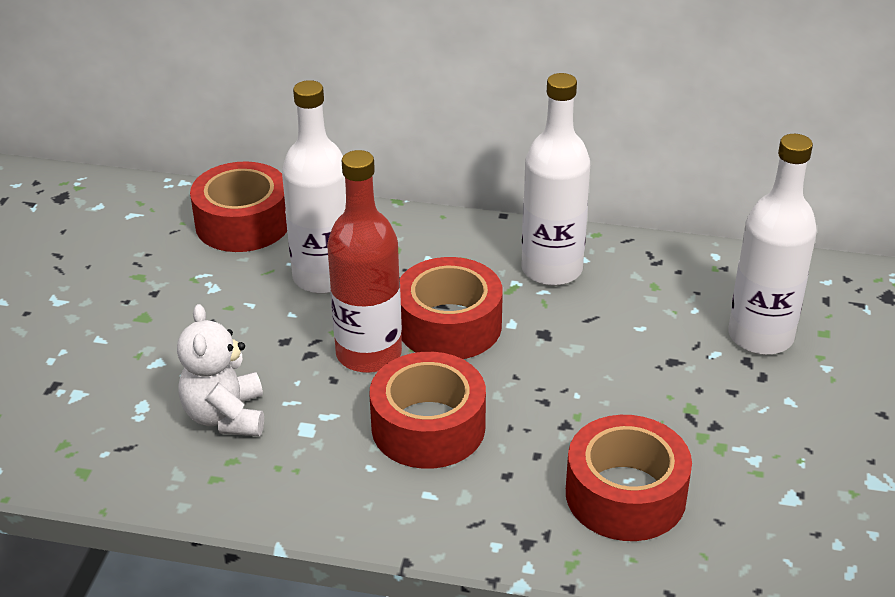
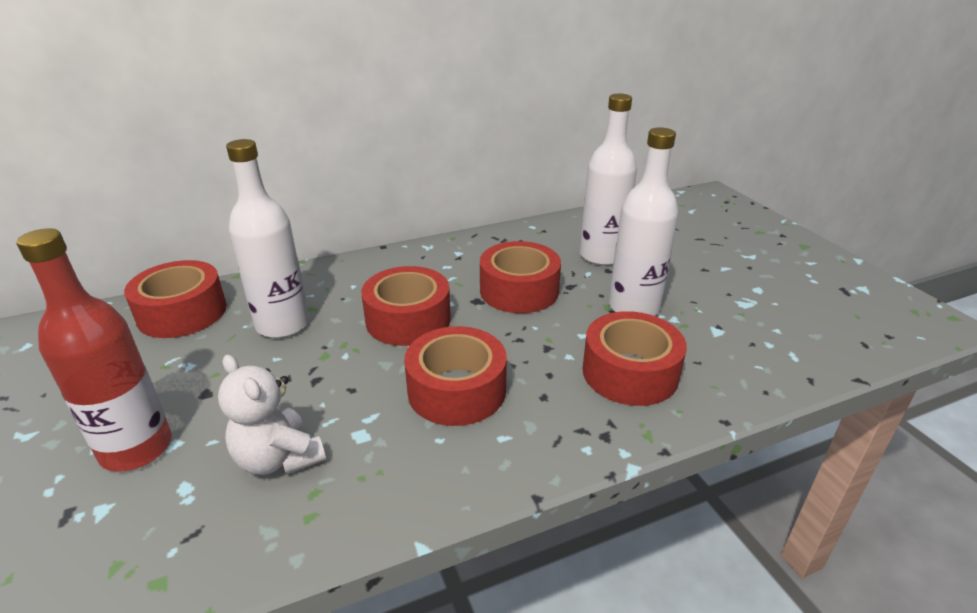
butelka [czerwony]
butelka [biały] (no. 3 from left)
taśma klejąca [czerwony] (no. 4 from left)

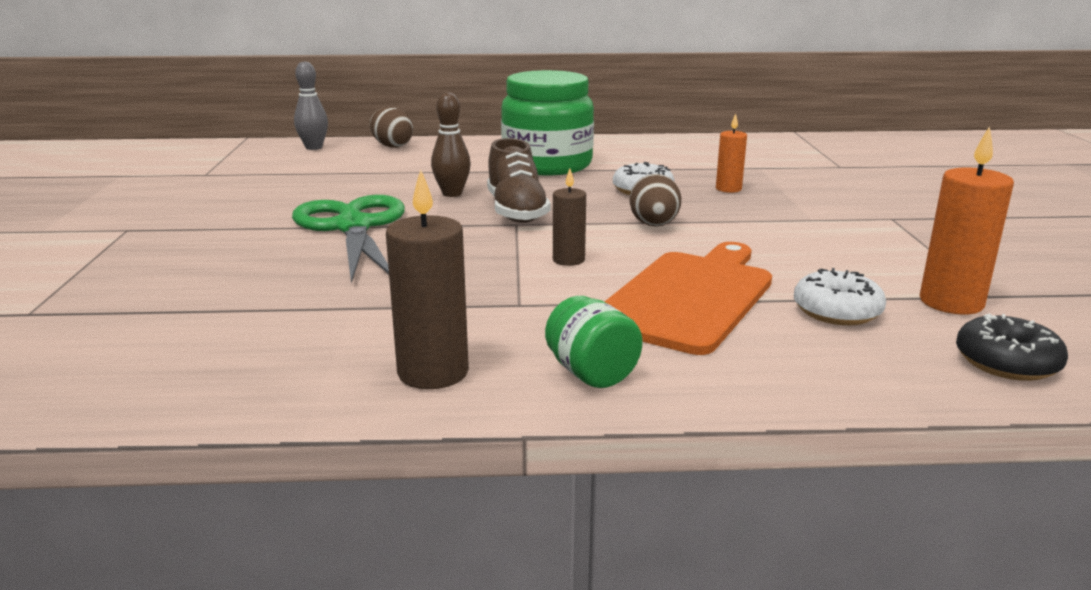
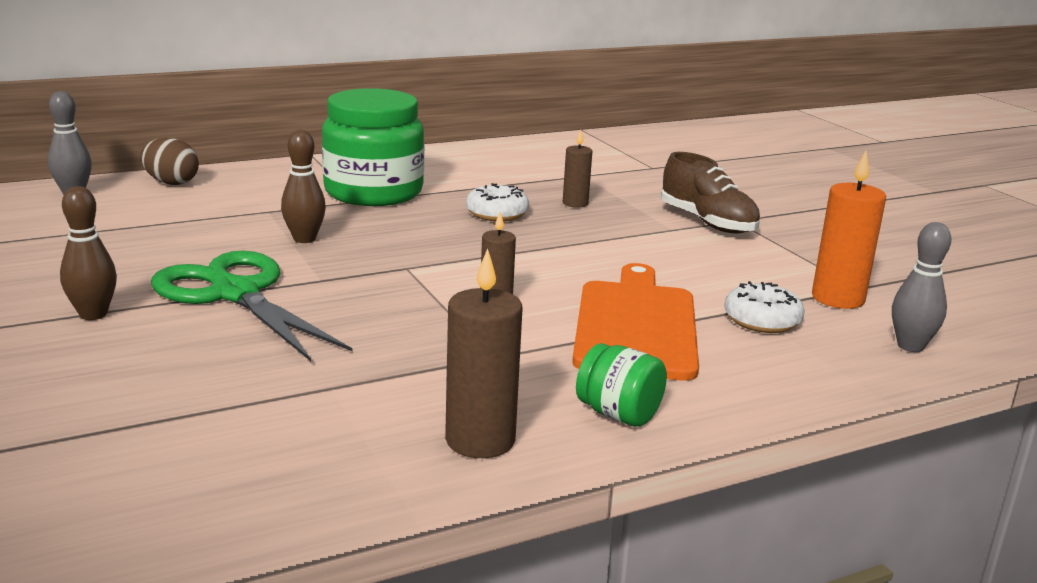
but [brązowy]
jajko [brązowy] (no. 2 from left in the first image)
świeca [brązowy] (no. 3 from left)
kręgiel [szary] (no. 2 from left)
kręgiel [brązowy] (no. 1 from left)

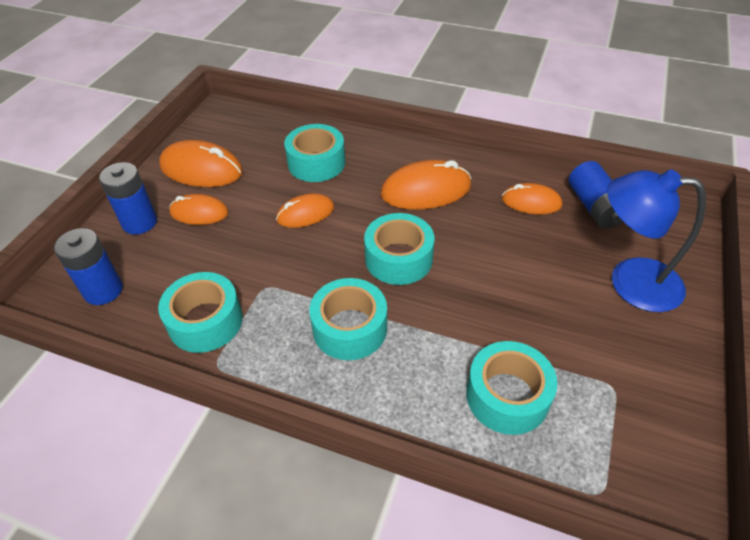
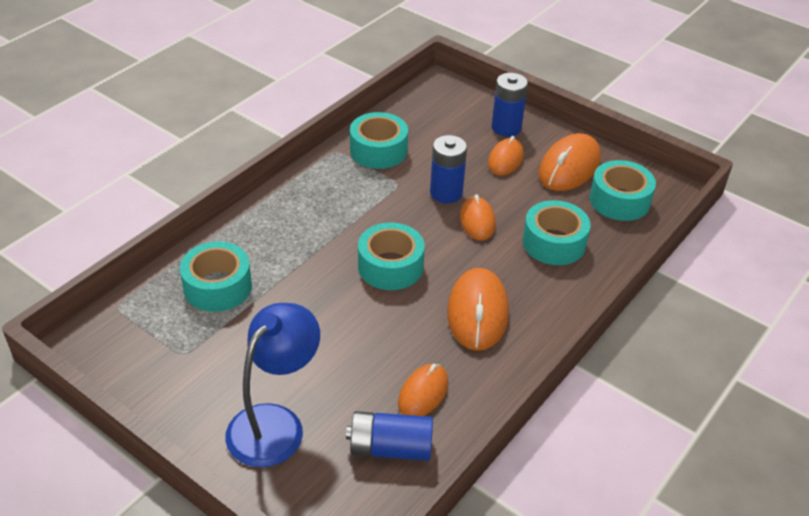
bateria [niebieski] (no. 2 from left)
taśma klejąca [turkusowy] (no. 5 from left)

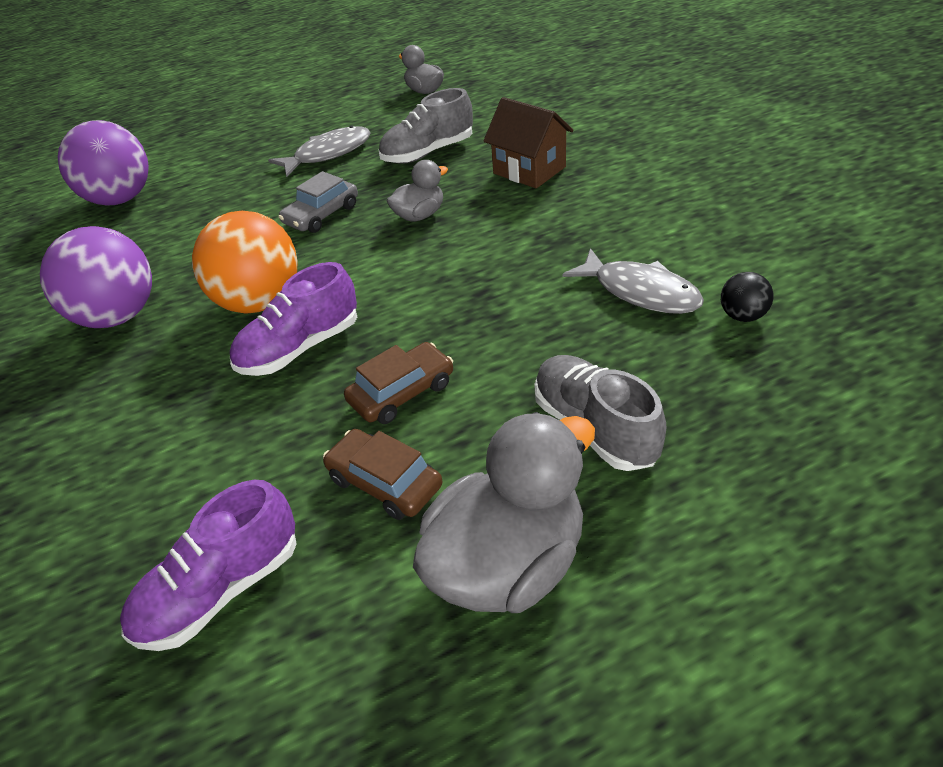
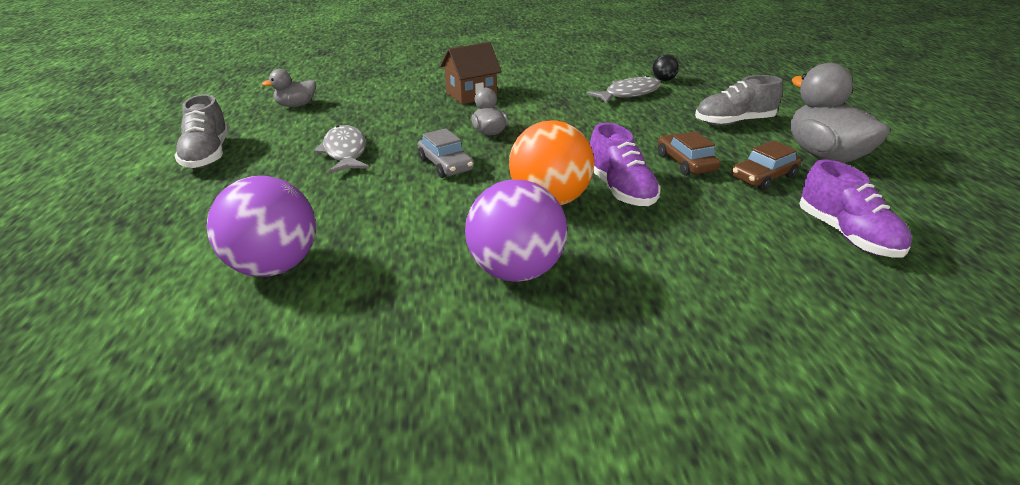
but [szary] (no. 1 from left)

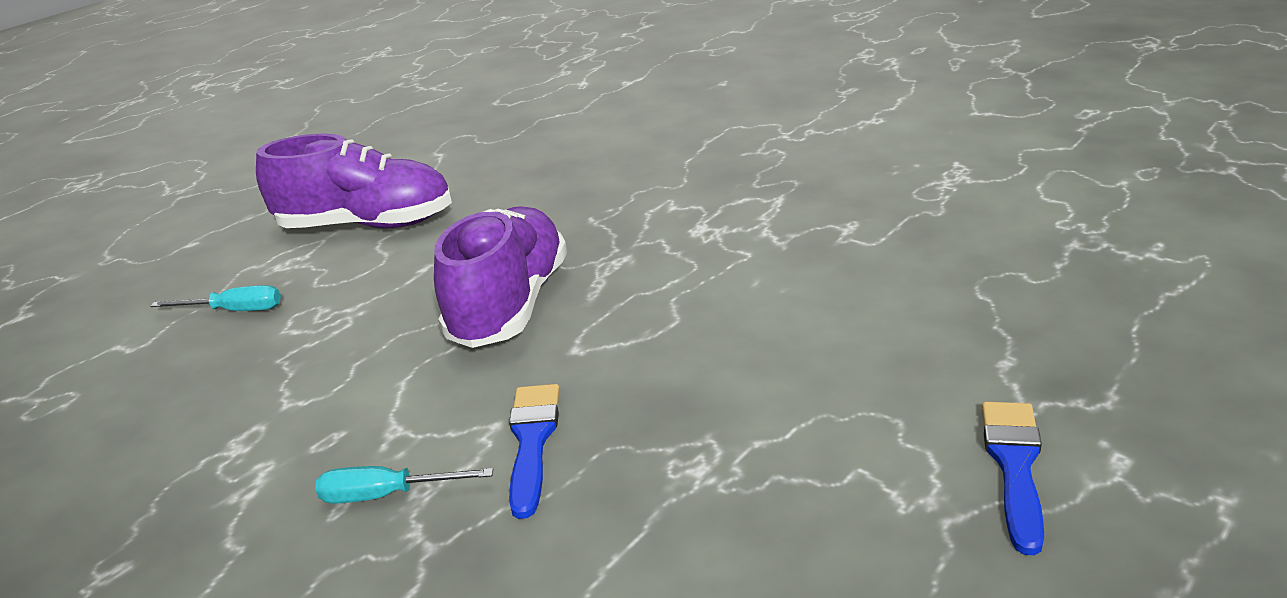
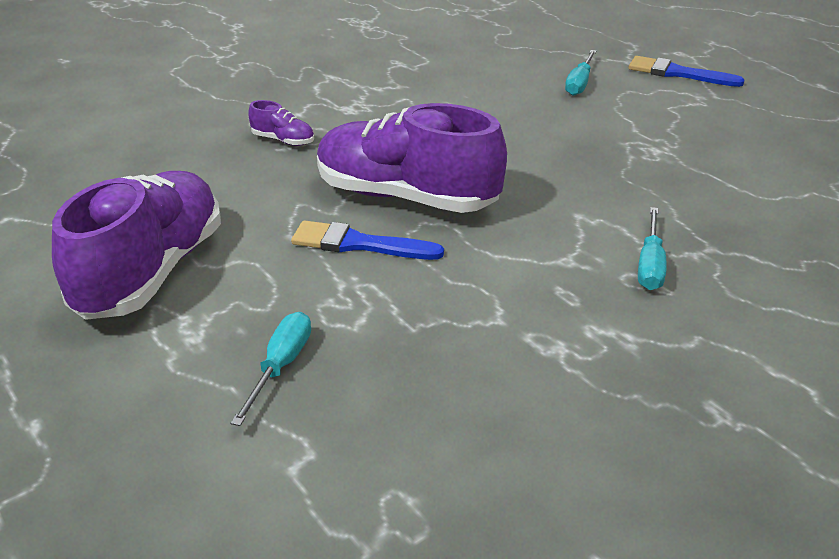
pędzel [niebieski] (no. 1 from left)
but [fioletowy] (no. 2 from left)
śrubokręt [turkusowy] (no. 2 from left)

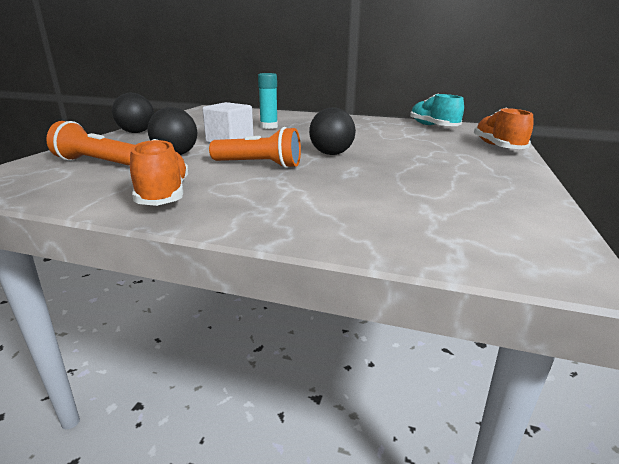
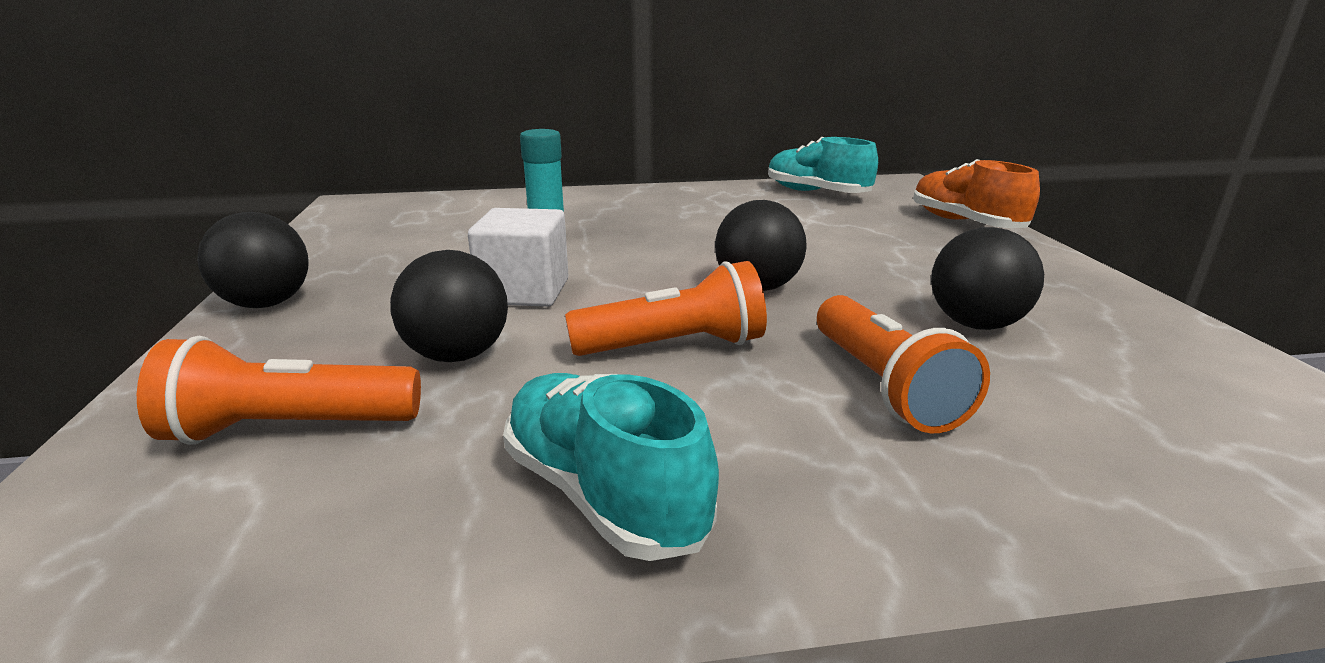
but [turkusowy] (no. 1 from left)
latarka [pomarańczowy] (no. 3 from left)
piłka [czarny] (no. 4 from left)

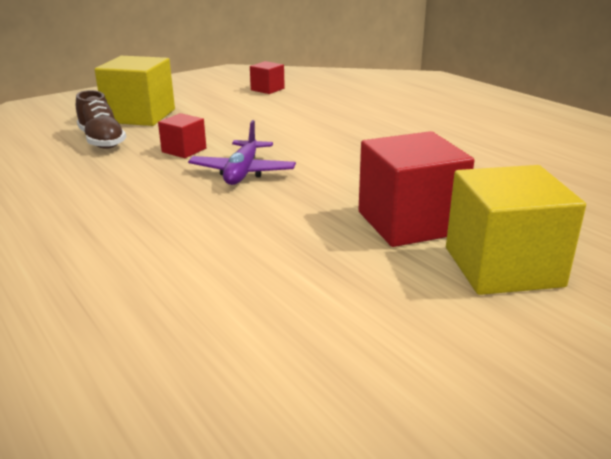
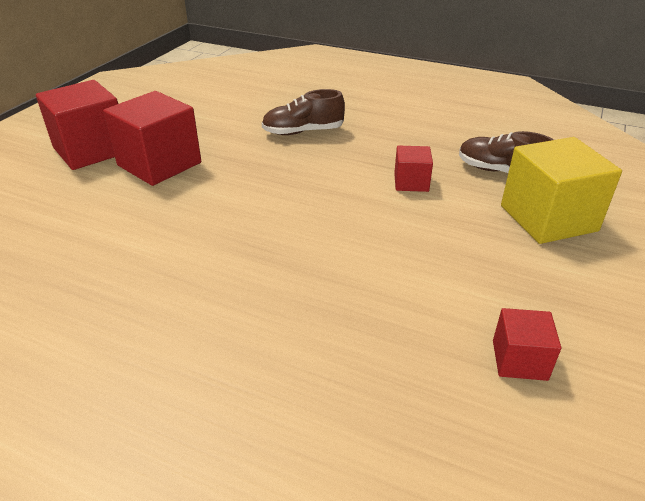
samolot [fioletowy]
sześcian [czerwony] (no. 1 from left)
but [brązowy] (no. 1 from left)

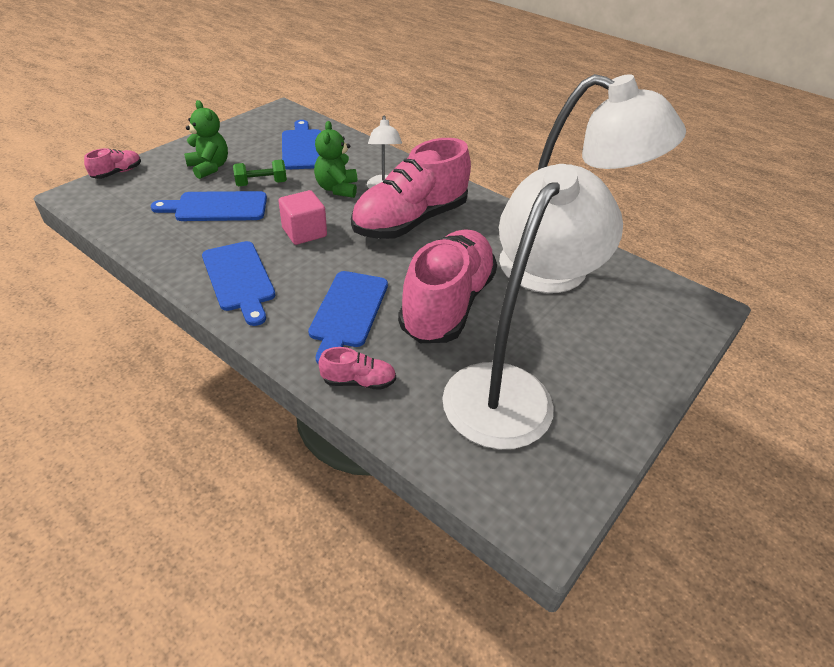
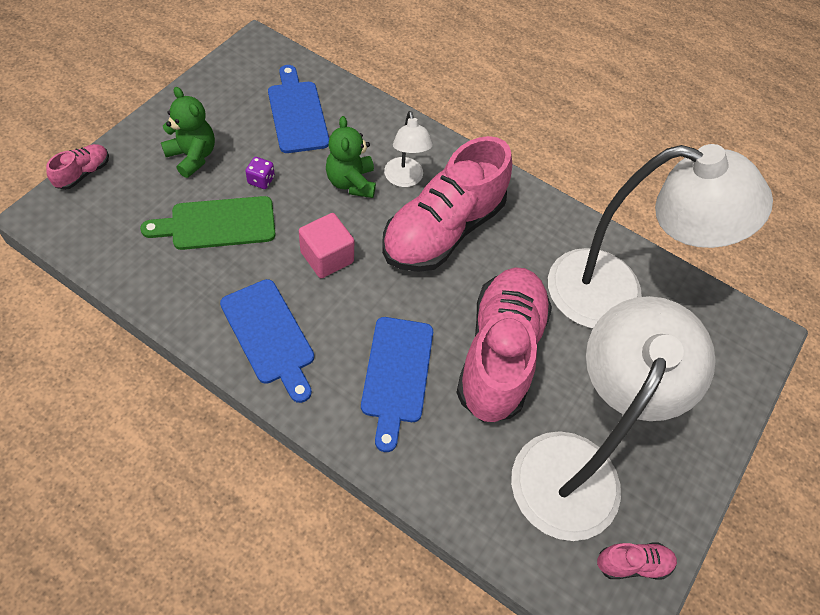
deska do krojenia [zielony]
kostka do gry [fioletowy]
but [różowy] (no. 4 from left)

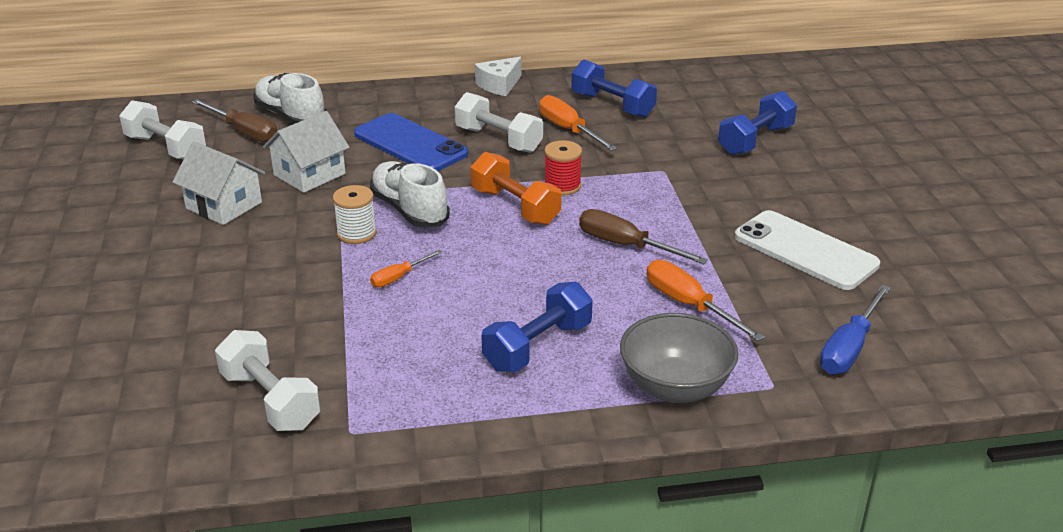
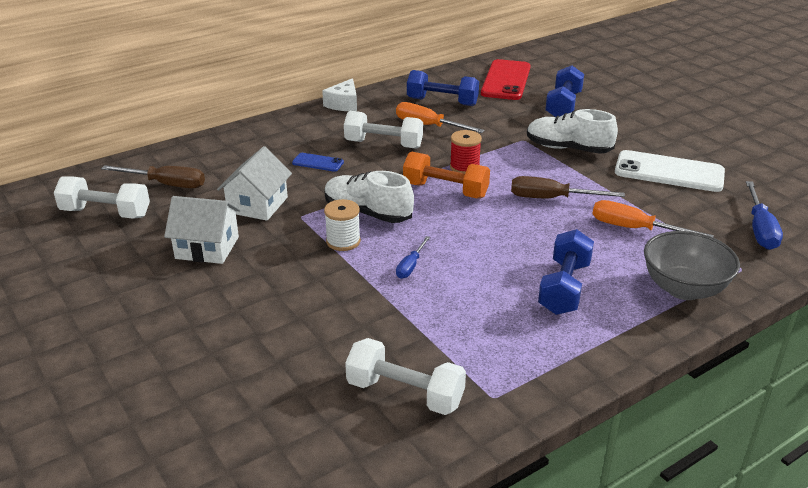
but [biały] (no. 2 from left)
telefon [niebieski]
śrubokręt [niebieski] (no. 1 from left)
telefon [czerwony]

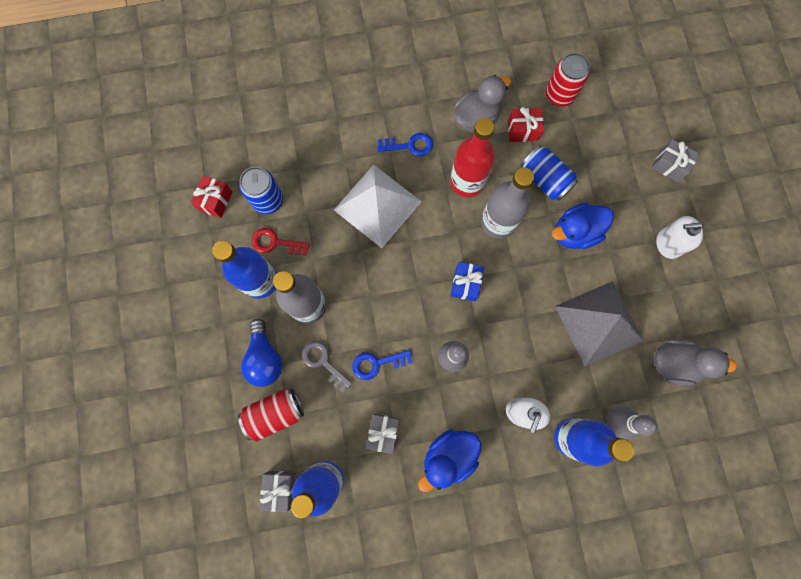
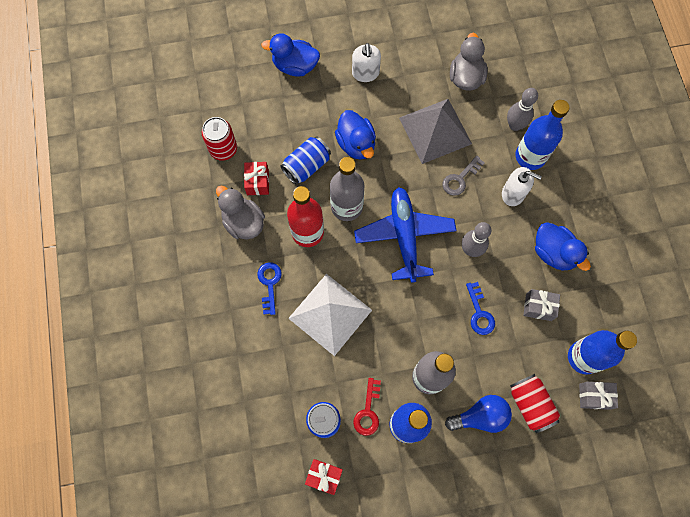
klucz [szary]
samolot [niebieski]
kaczka [niebieski] (no. 1 from left)

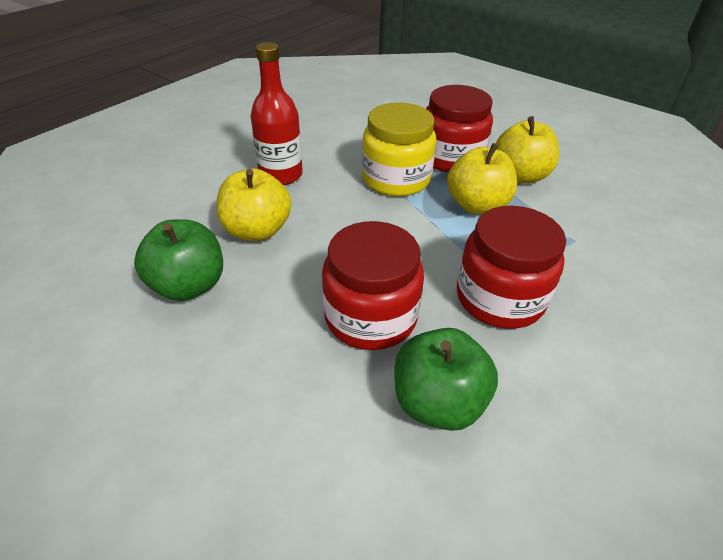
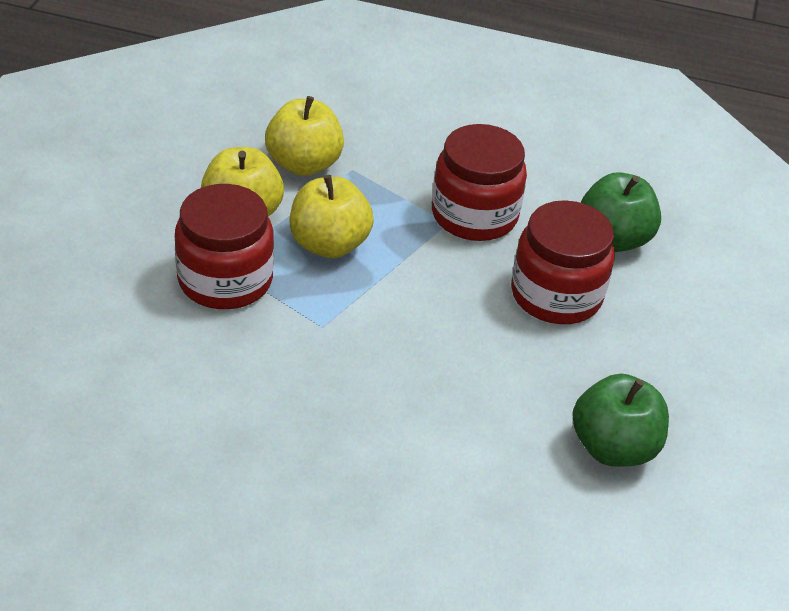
jabłko [żółty] (no. 2 from left)
butelka [czerwony]
słoik [żółty]

